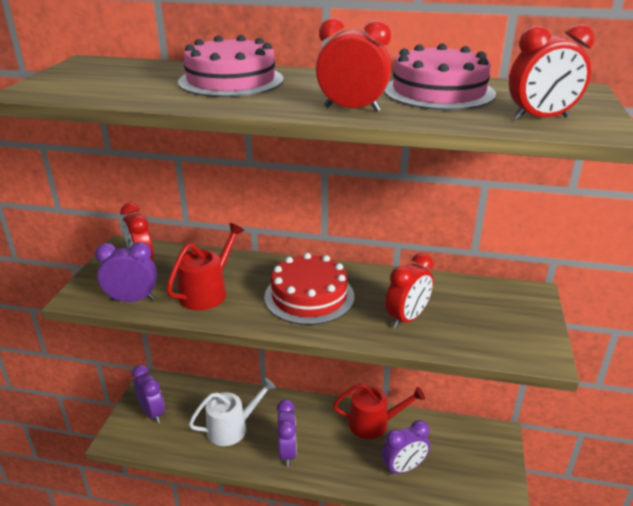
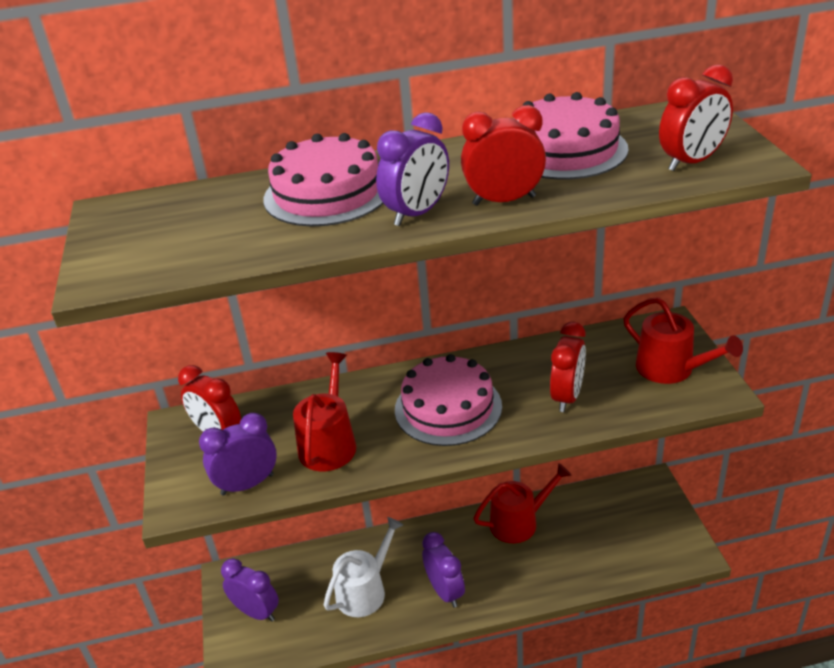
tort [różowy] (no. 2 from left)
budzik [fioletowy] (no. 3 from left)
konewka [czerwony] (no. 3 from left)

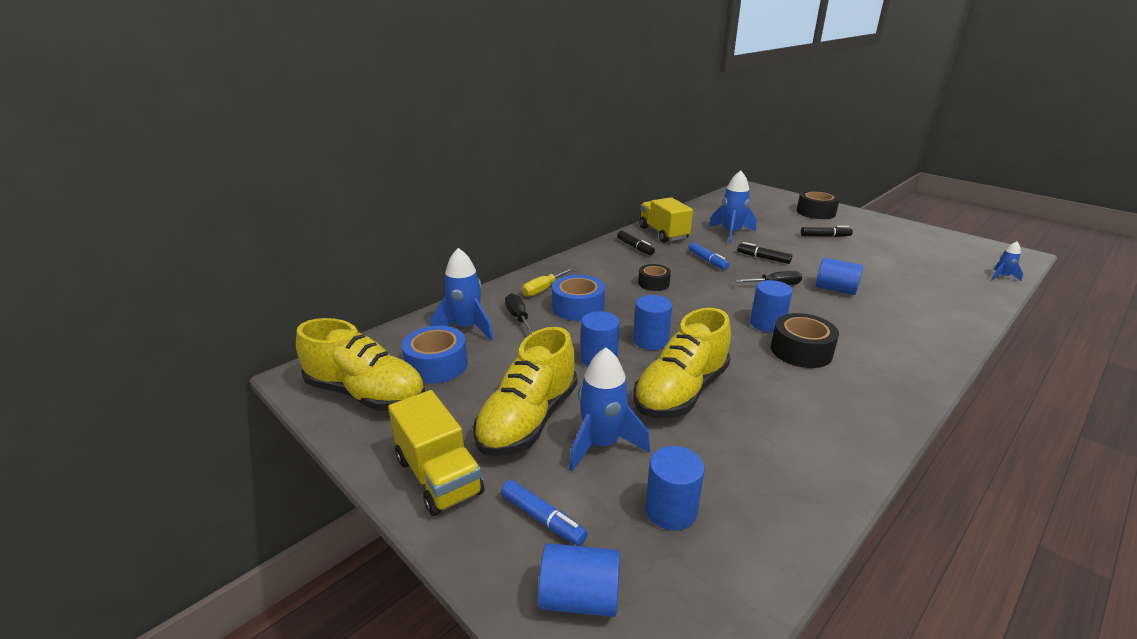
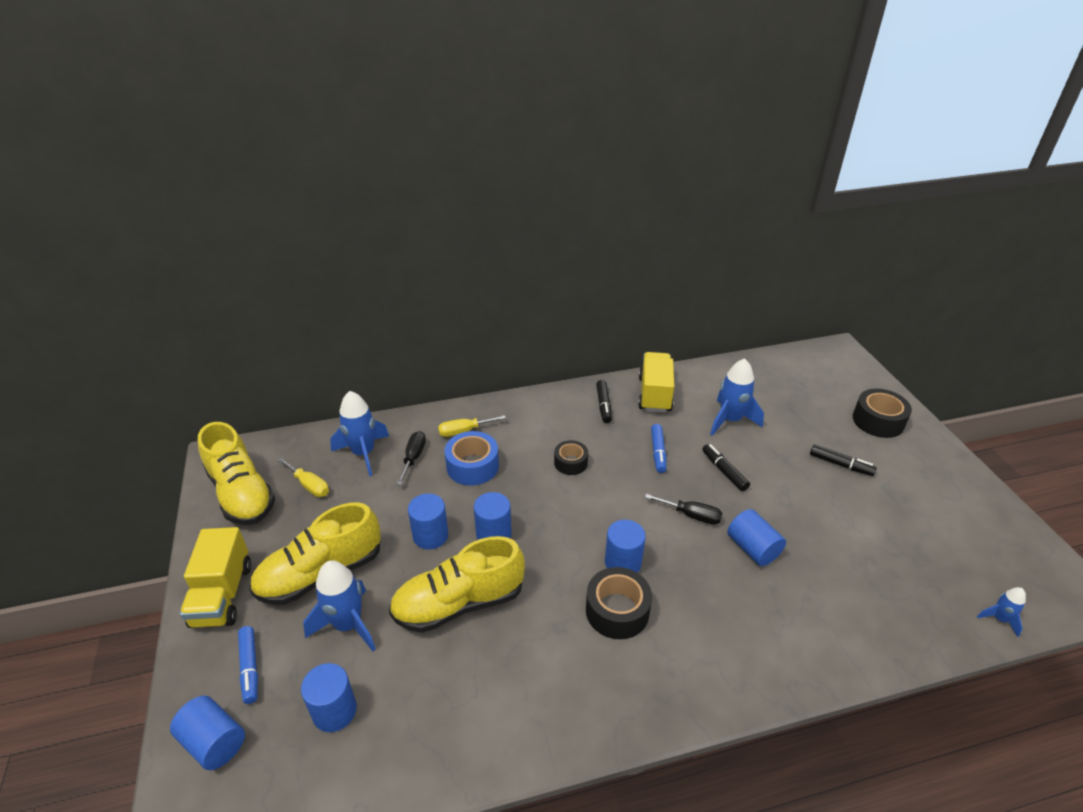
śrubokręt [żółty] (no. 1 from left)

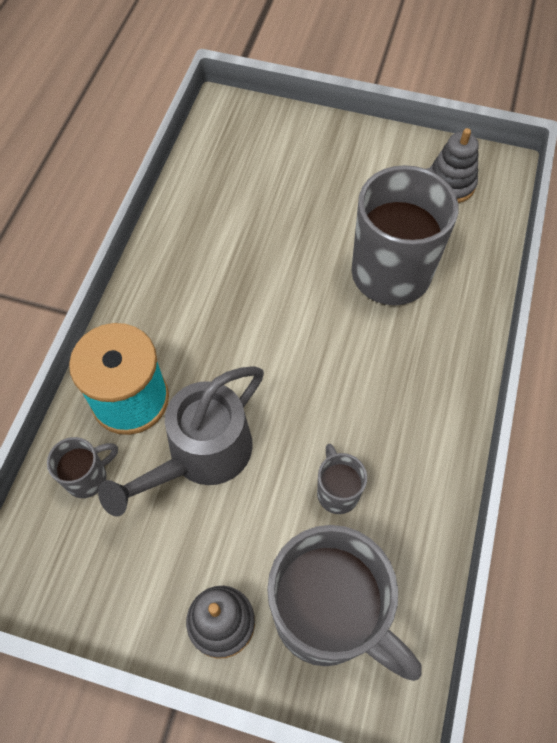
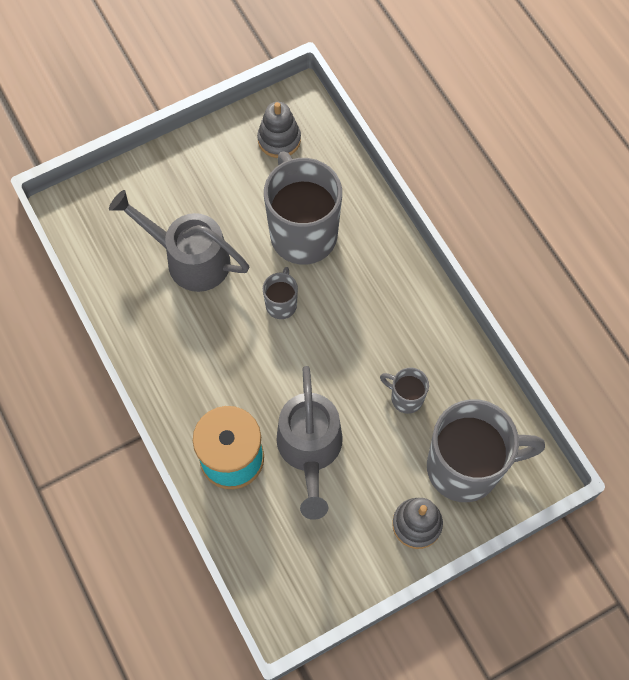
kubek [szary] (no. 1 from left)
konewka [szary] (no. 1 from left)

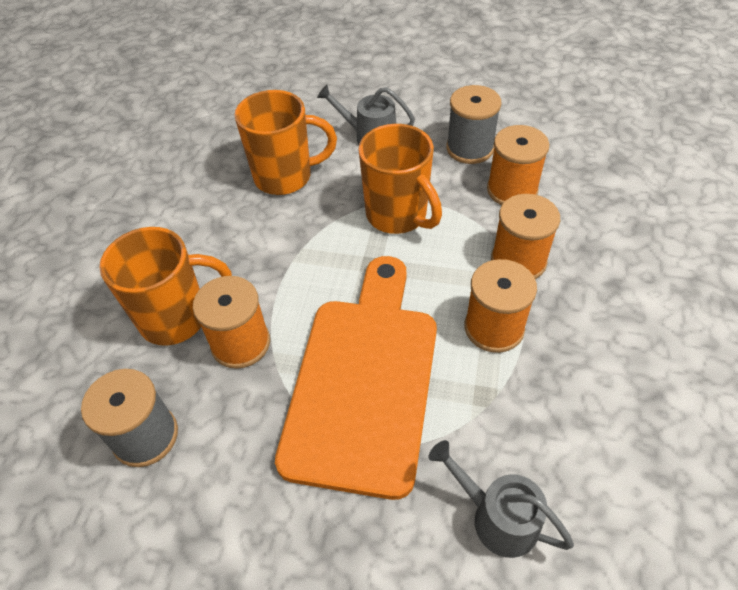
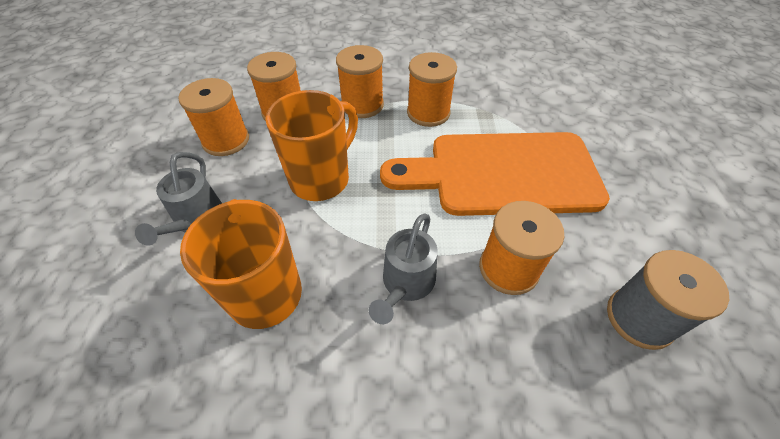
kubek [pomarańczowy] (no. 1 from left in the first image)
konewka [szary] (no. 2 from left)
szpulka [pomarańczowy] (no. 1 from left)

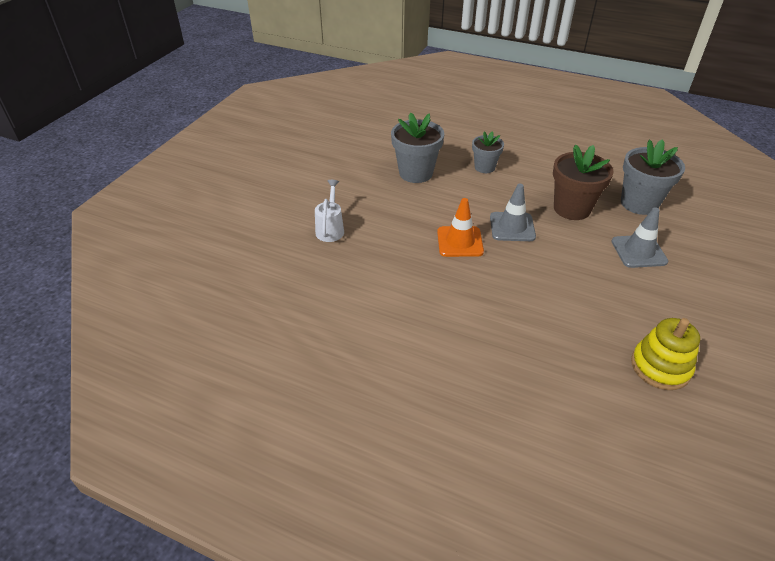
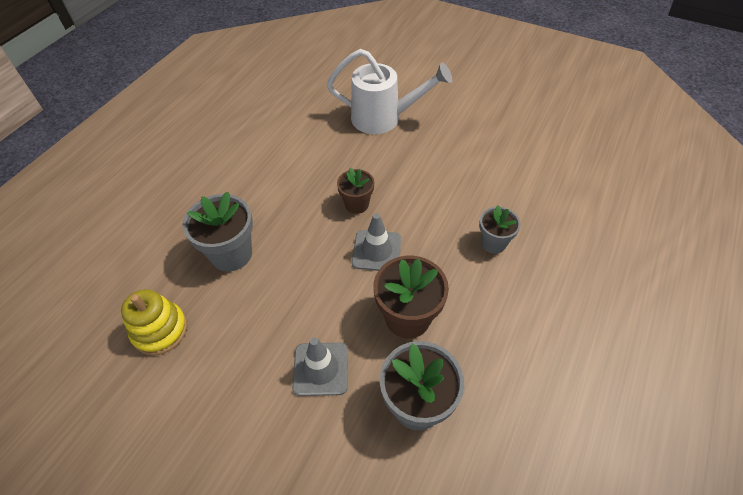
konewka [biały]
doniczka [szary] (no. 1 from left)
doniczka [brązowy] (no. 1 from left)

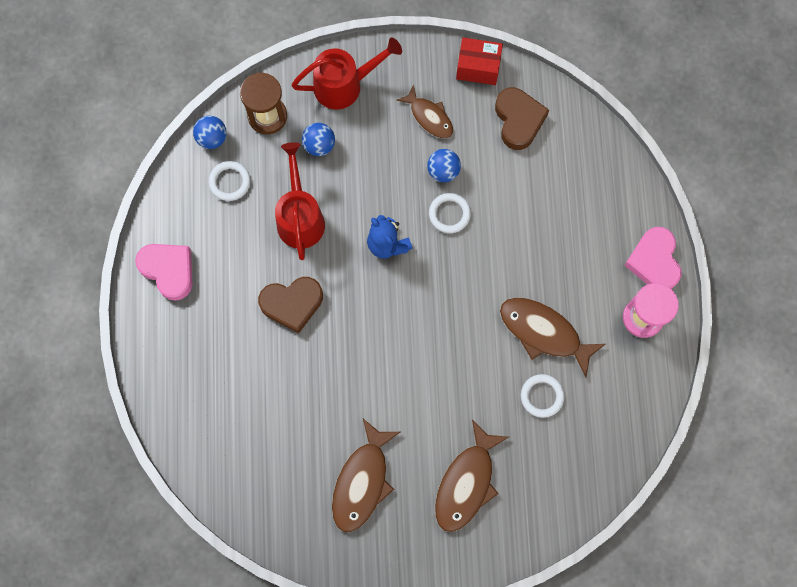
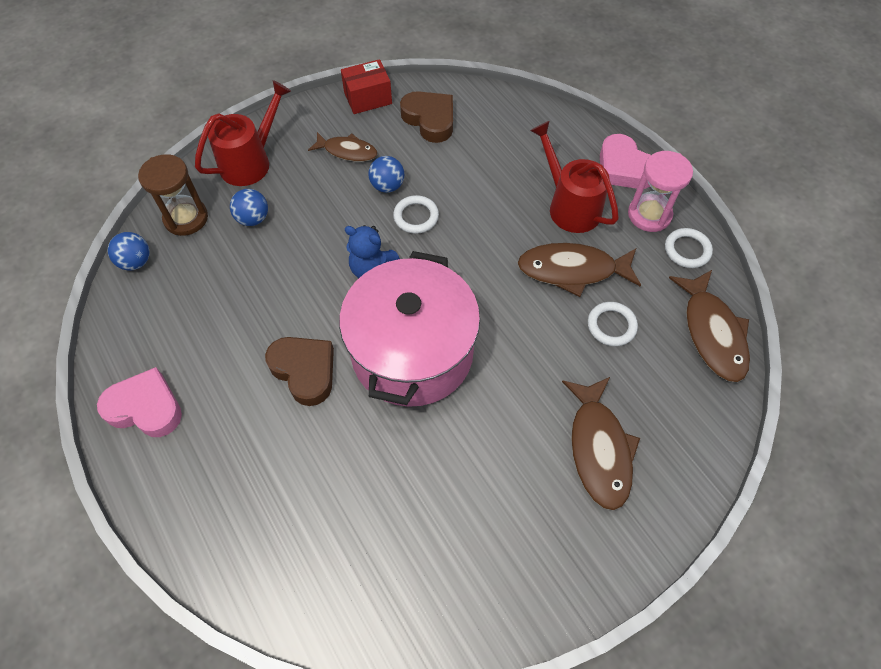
pierścień [biały] (no. 3 from left)
serce [brązowy] (no. 1 from left)
konewka [czerwony] (no. 2 from left)
ryba [brązowy] (no. 4 from left)
garnek [różowy]

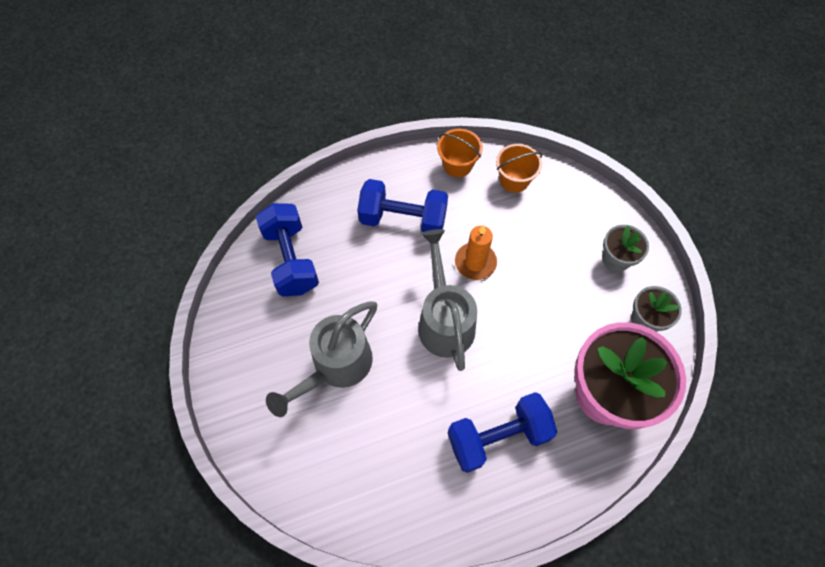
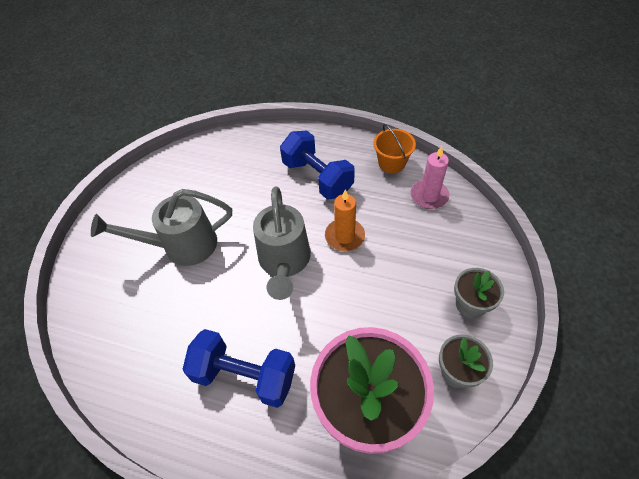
hantel [niebieski] (no. 1 from left in the first image)
konewka [szary] (no. 2 from left)
świeca [różowy]

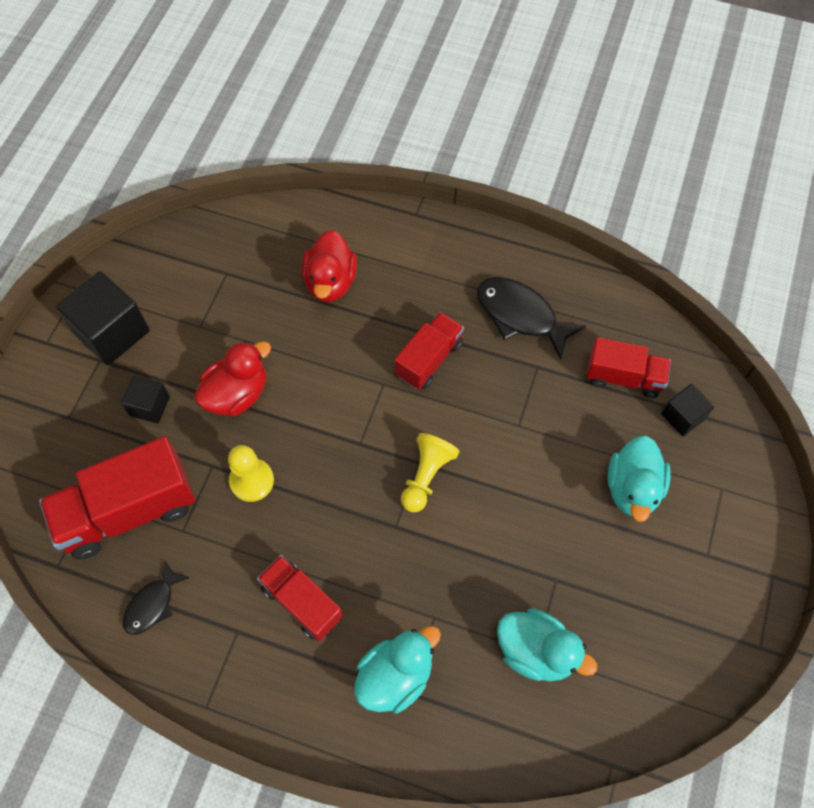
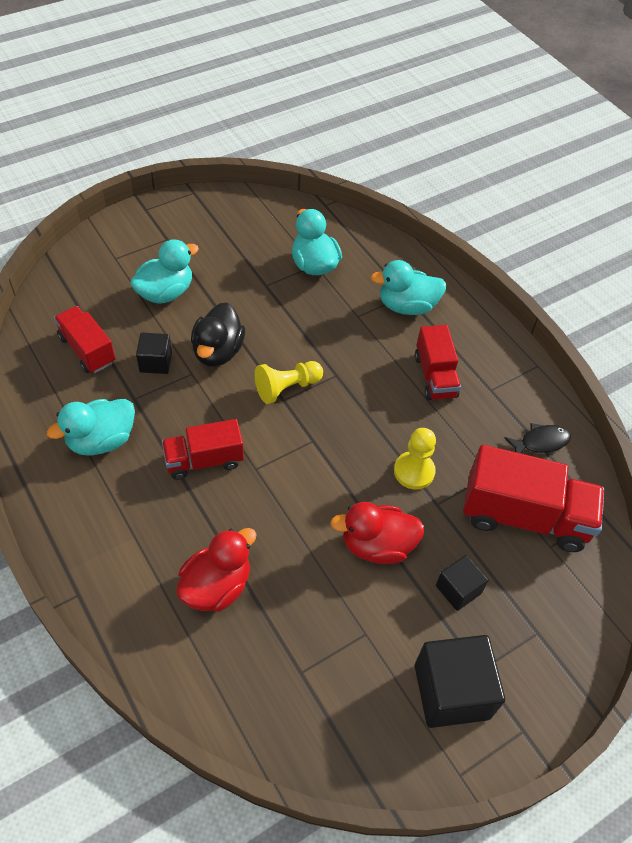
kaczka [turkusowy] (no. 1 from left)
sześcian [czarny] (no. 1 from left)
kaczka [czarny]

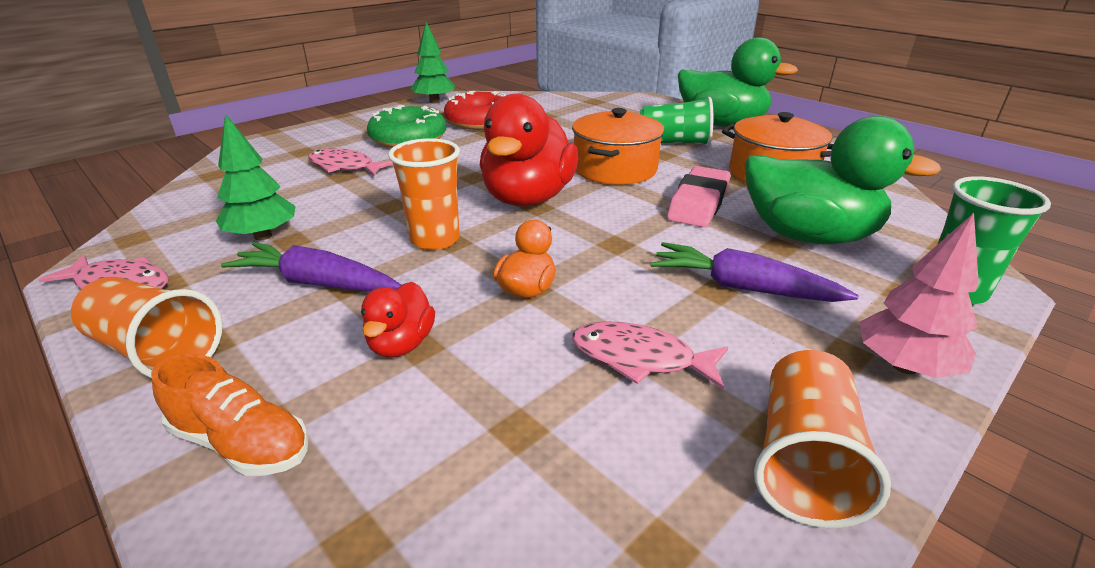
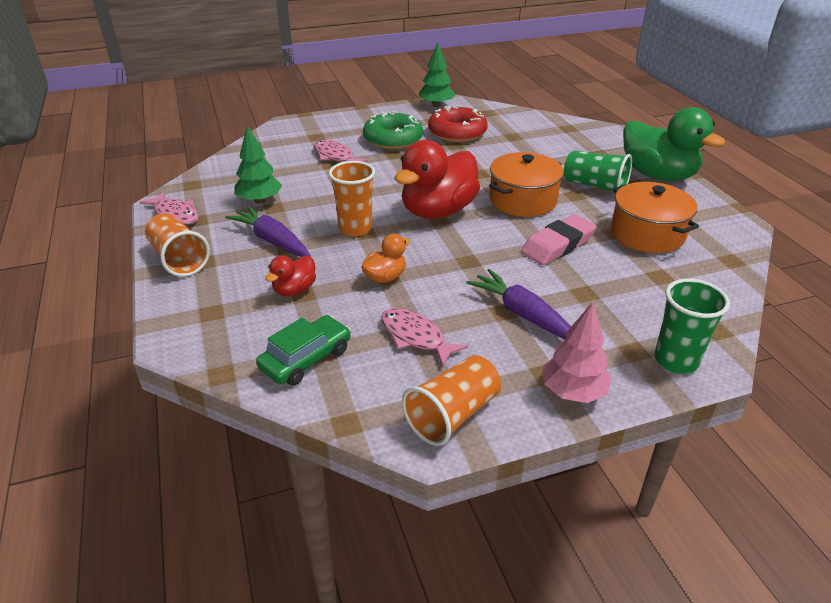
but [pomarańczowy]
kaczka [zielony] (no. 2 from left in the first image)
samochód [zielony]

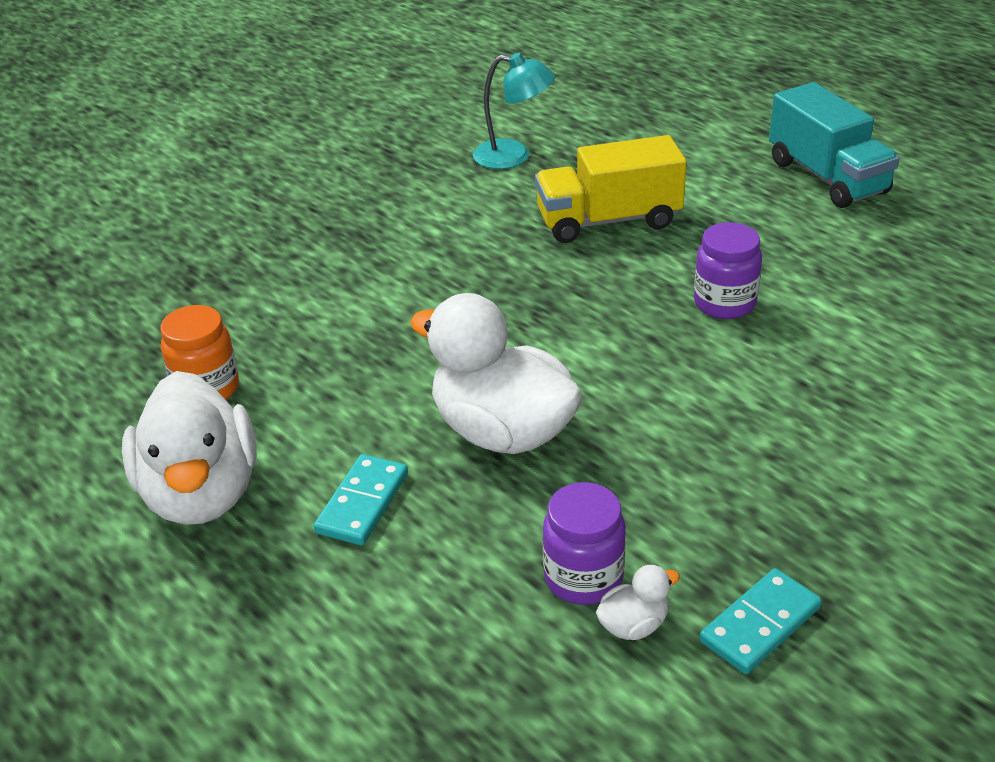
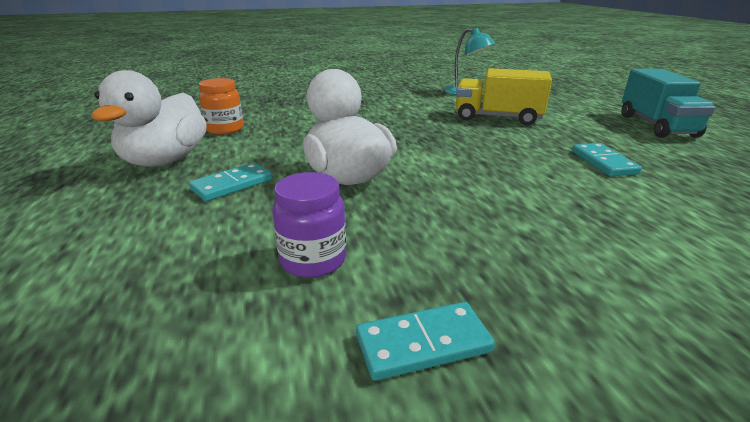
kaczka [biały] (no. 3 from left in the first image)
słoik [fioletowy] (no. 2 from left in the first image)
kostka domina [turkusowy] (no. 3 from left)

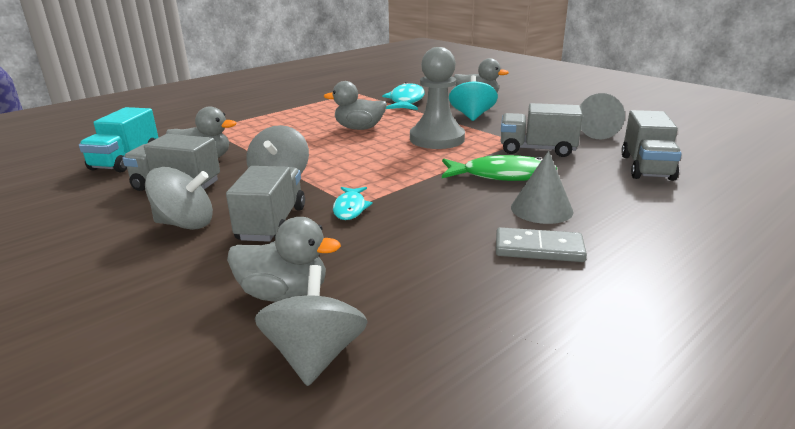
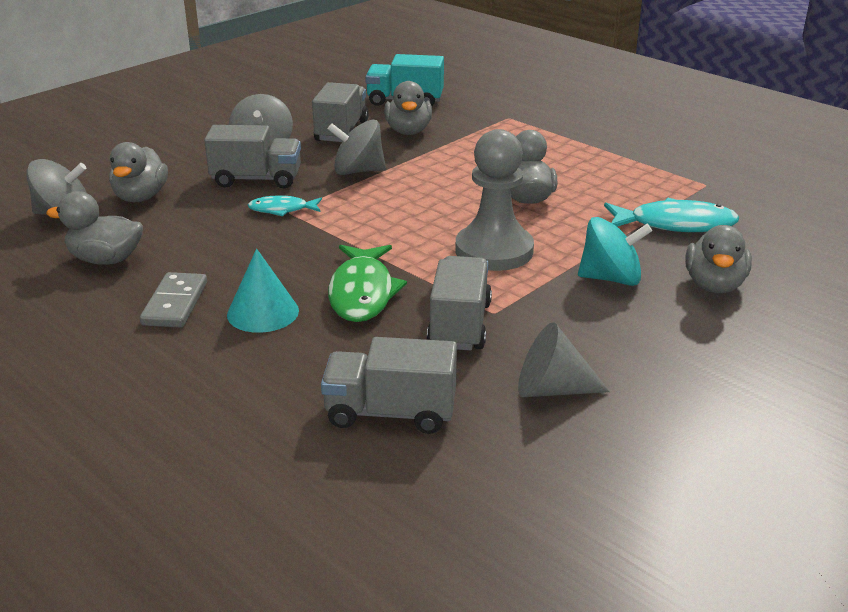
stożek [turkusowy]
kaczka [szary] (no. 1 from left)

